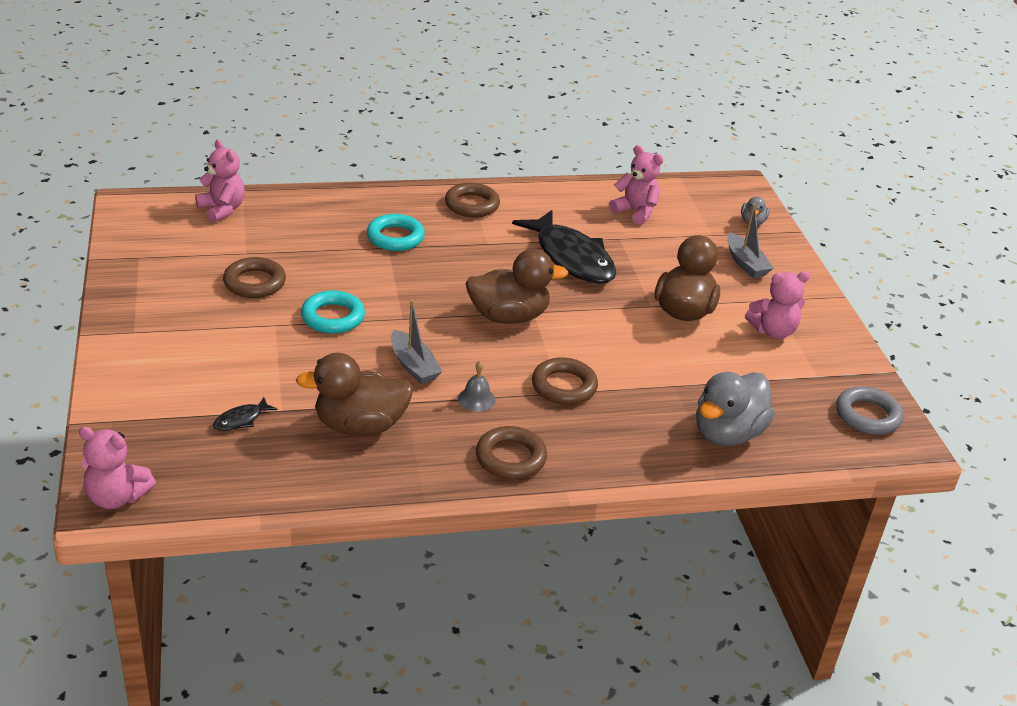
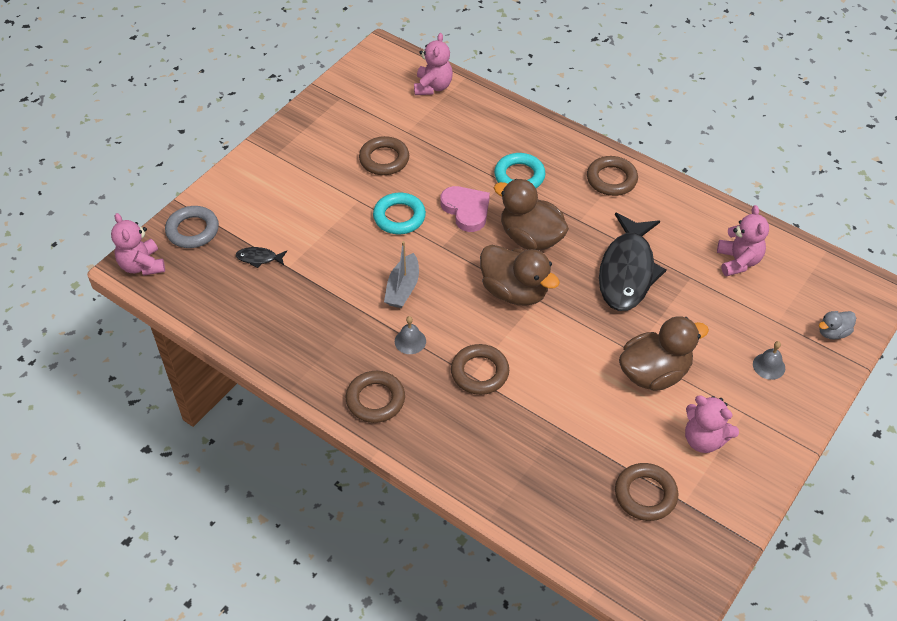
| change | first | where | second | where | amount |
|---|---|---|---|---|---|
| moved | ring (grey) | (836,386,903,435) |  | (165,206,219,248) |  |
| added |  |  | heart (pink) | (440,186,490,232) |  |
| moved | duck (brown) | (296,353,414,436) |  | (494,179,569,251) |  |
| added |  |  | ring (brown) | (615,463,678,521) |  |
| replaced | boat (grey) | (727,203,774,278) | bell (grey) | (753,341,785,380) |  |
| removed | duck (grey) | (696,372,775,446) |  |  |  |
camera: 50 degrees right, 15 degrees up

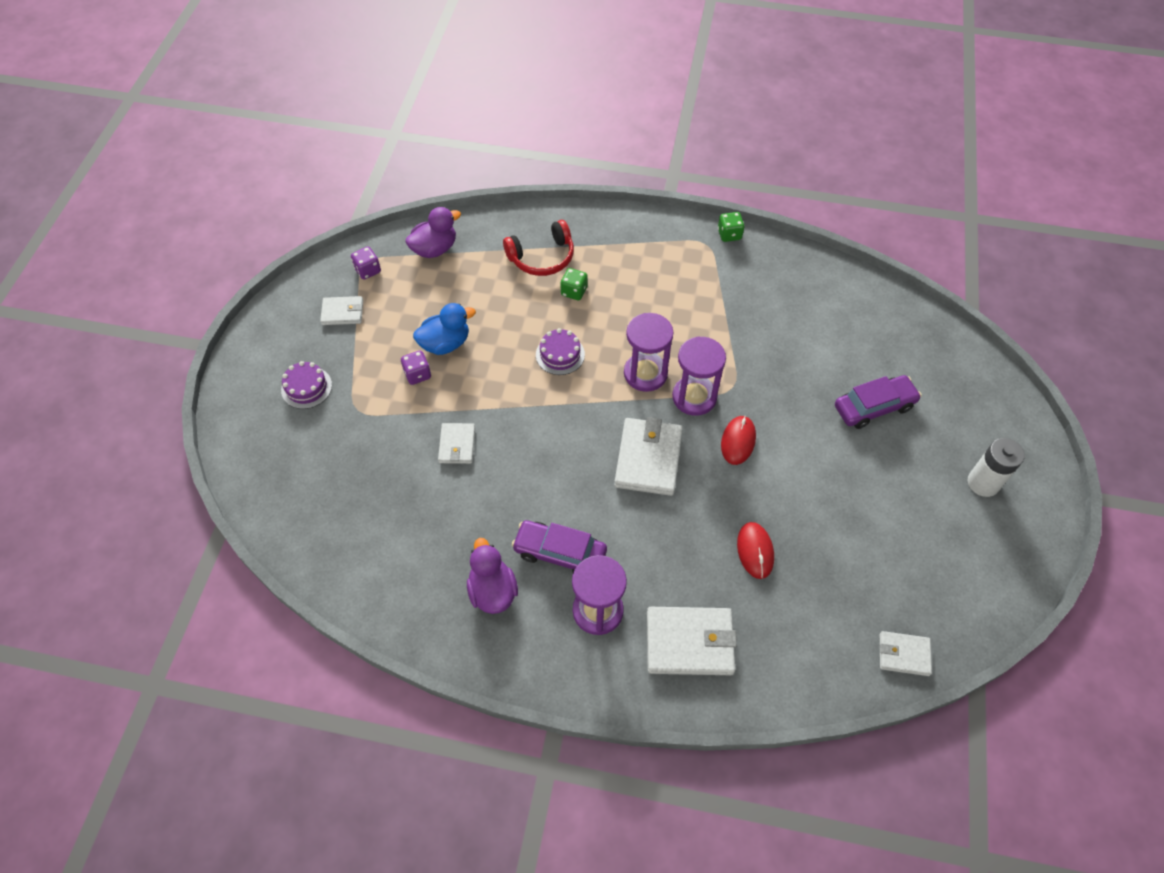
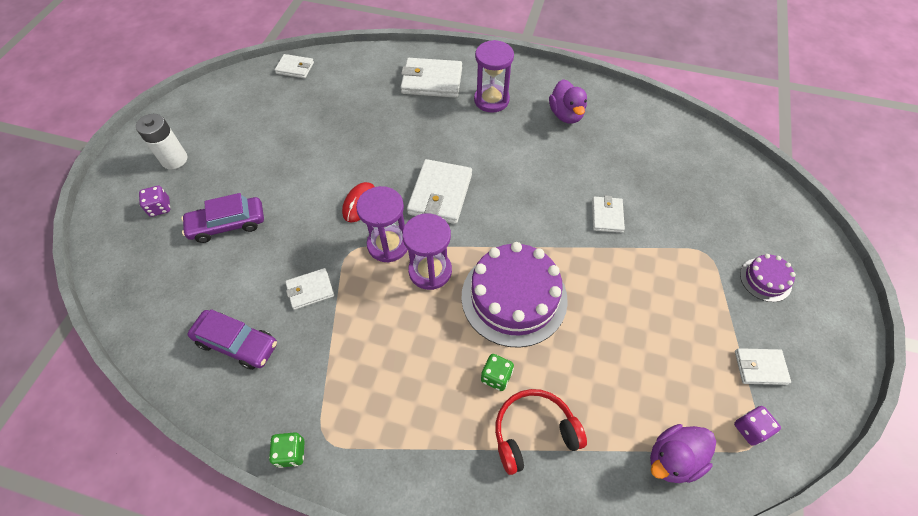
| change | first | where | second | where | amount |
|---|---|---|---|---|---|
| moved | dice (purple) | (401,351,431,385) |  | (139,186,170,217) |  |
| moved | car (purple) | (512,520,607,573) |  | (187,309,277,370) |  |
| added |  |  | wallet (white) | (285,268,334,310) |  |
| resized | cake (purple) | (536,328,585,375) |  | (461,242,568,348) | x2.09 |
| removed | duck (blue) | (413,303,476,355) |  |  |  |
| removed | mouse (red) | (737,522,774,579) |  |  |  |
camera: 175 degrees left, 0 degrees up

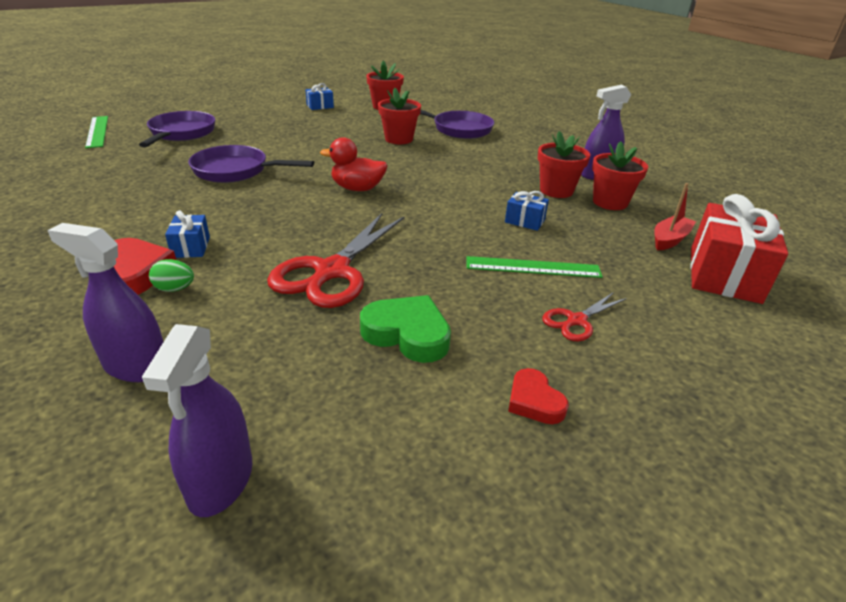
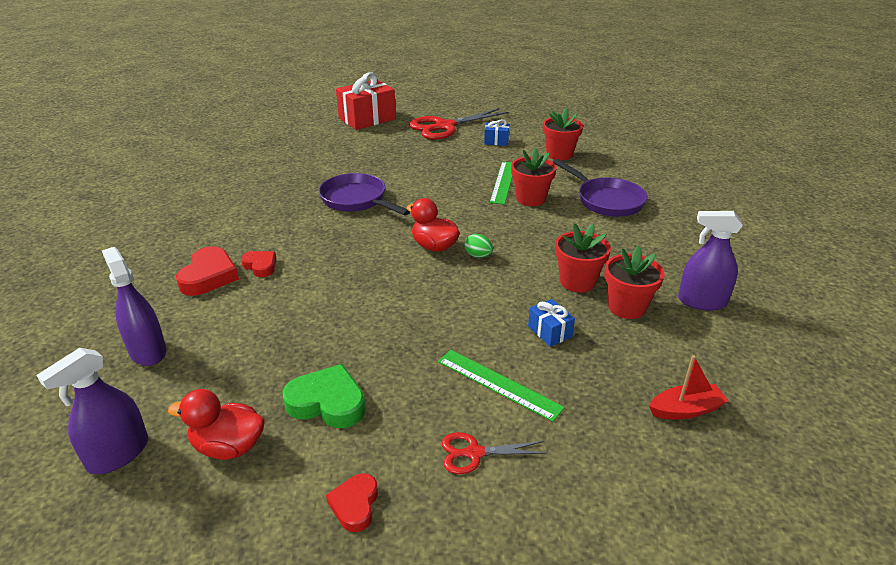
| change | first | where | second | where | amount |
|---|---|---|---|---|---|
| added |  |  | duck (red) | (168,389,265,460) |  |
| replaced | gift (blue) | (165,210,210,258) | heart (red) | (241,251,277,277) |  |
| turned | heart (green) | (360,295,451,363) |  | (282,364,366,428) | 45 degrees counterclockwise |
| moved | gift (red) | (690,194,788,304) |  | (336,72,396,130) |  |
| moved | scissors (red) | (267,213,404,308) |  | (409,108,508,140) |  |
| moved | egg (green) | (149,259,194,292) |  | (464,234,493,258) |  |
| moved | ruler (green) | (85,116,108,148) |  | (490,162,512,205) |  |
| moved | flower pot (red) | (592,141,648,210) |  | (555,223,611,293) |  |
| removed | pan (purple) | (139,111,215,147) |  |  |  |
camera: 35 degrees right, 0 degrees up

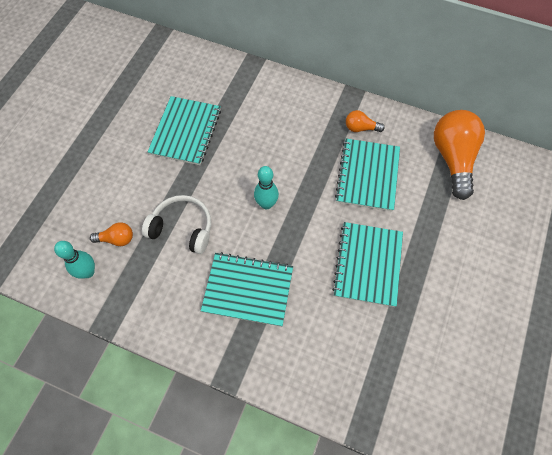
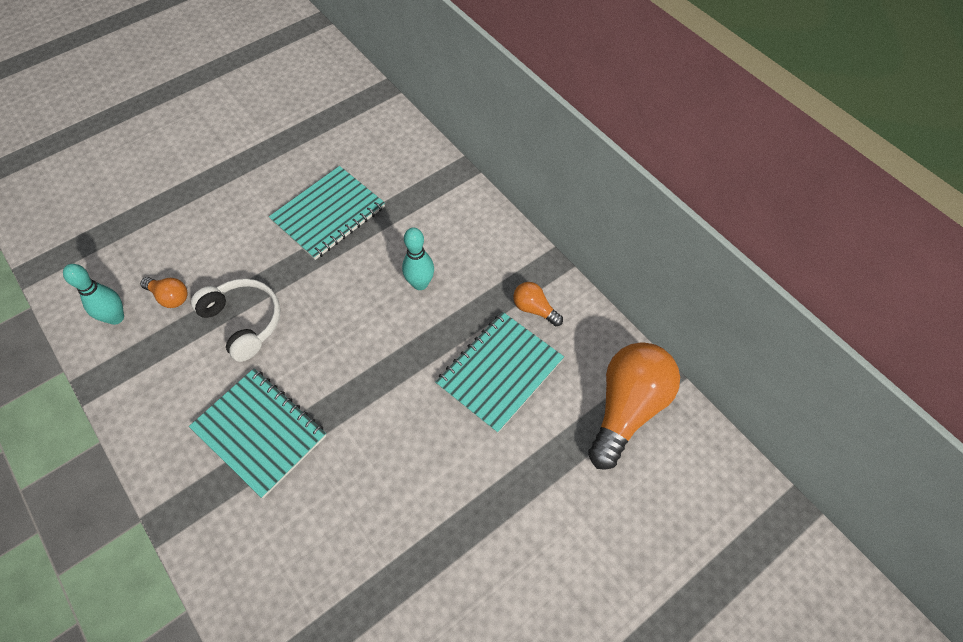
| change | first | where | second | where | amount |
|---|---|---|---|---|---|
| moved | bowling pin (turquoise) | (254,166,279,209) |  | (402,227,434,290) |  |
| removed | notebook (turquoise) | (332,222,403,307) |  |  |  |
camera: 30 degrees right, 5 degrees down

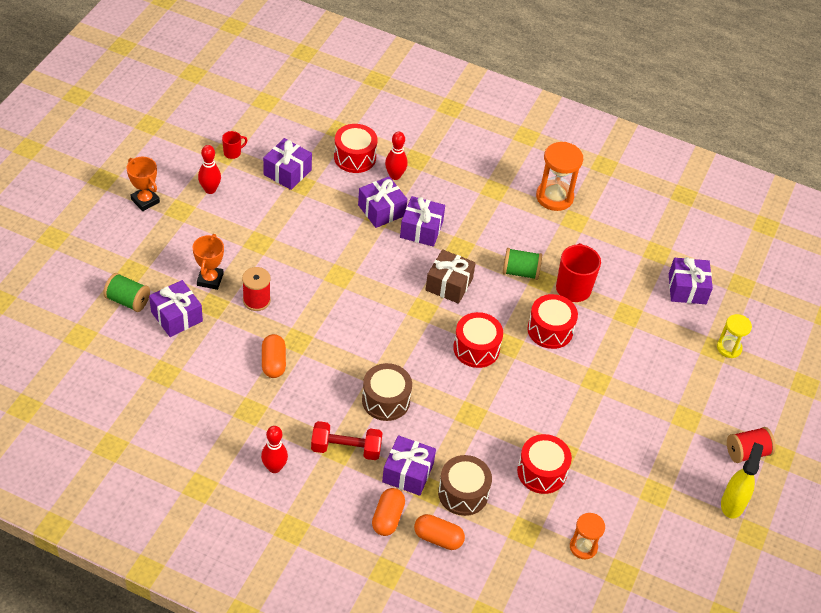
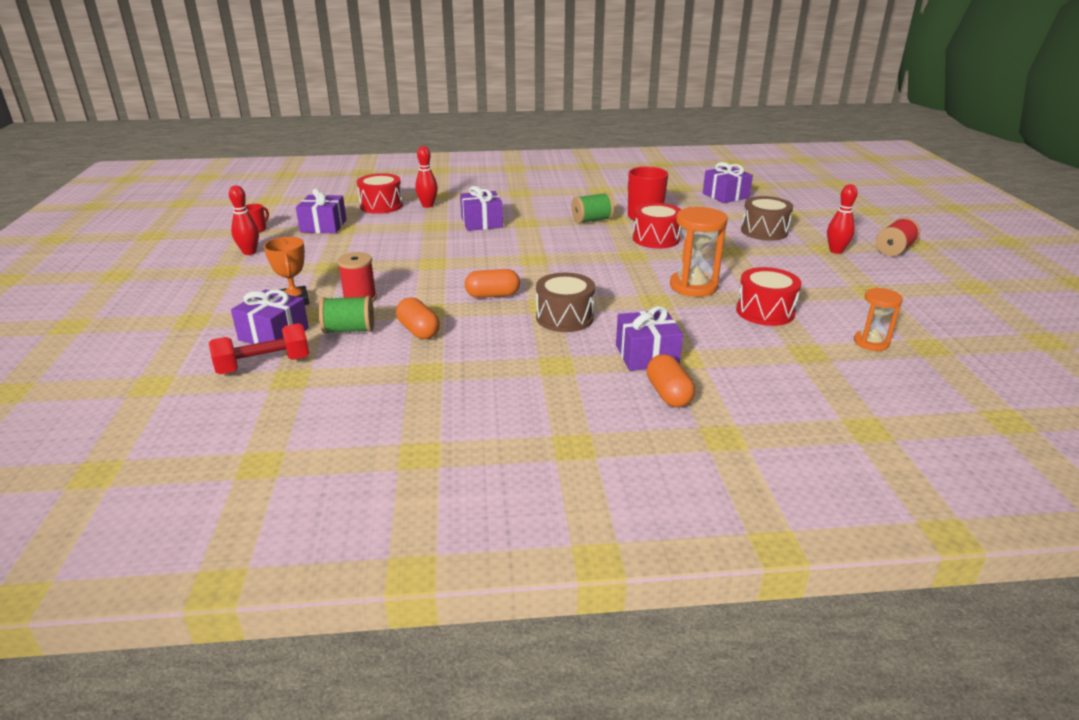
| change | first | where | second | where | amount |
|---|---|---|---|---|---|
| moved | dumbbell (red) | (311,421,383,460) |  | (209,323,309,374) |  |
| moved | spool (green) | (103,273,150,312) |  | (319,296,374,334) |  |
| moved | capsule (orange) | (414,514,465,550) |  | (465,269,520,298) |  |
| moved | hourglass (orange) | (536,142,583,211) |  | (670,207,728,297) |  |
| moved | drum (brown) | (438,455,492,516) |  | (741,196,793,241) |  |
| moved | bowling pin (red) | (261,426,288,473) |  | (827,184,858,254) |  |
| removed | trophy (orange) | (127,157,160,211) |  |  |  |
| removed | gift (purple) | (358,176,407,228) |  |  |  |
| removed | gift (brown) | (426,249,476,304) |  |  |  |
| removed | drum (red) | (453,312,503,368) |  |  |  |
| removed | hourglass (yellow) | (717,314,752,358) |  |  |  |
| removed | spray bottle (yellow) | (721,442,763,519) |  |  |  |
camera: 25 degrees left, 20 degrees down

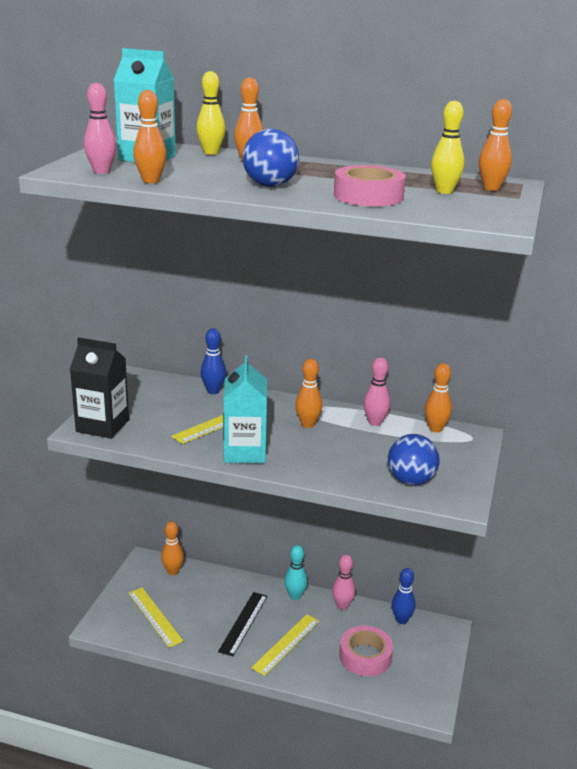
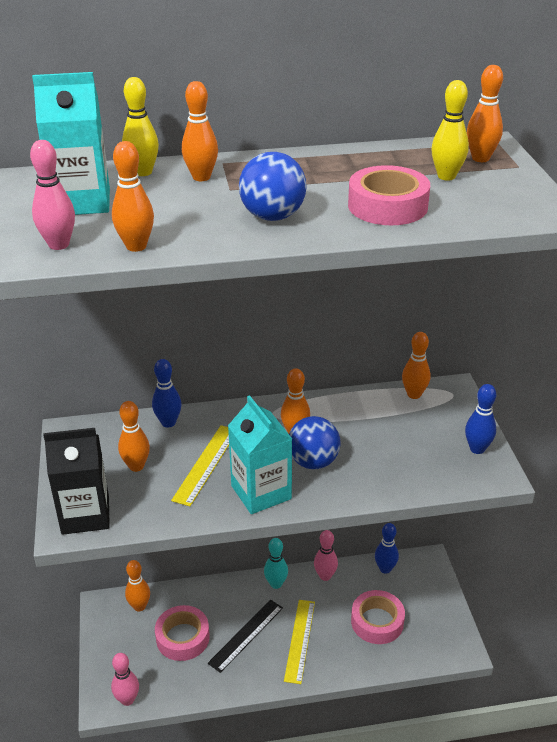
| change | first | where | second | where | amount |
|---|---|---|---|---|---|
| moved | bowling pin (pink) | (363,357,390,426) |  | (111,653,139,706) |  |
| added |  |  | bowling pin (orange) | (118,401,150,472) |  |
| added |  |  | tape (pink) | (155,605,210,661) |  |
| turned | ruler (black) | (218,592,268,656) |  | (208,599,283,673) | 45 degrees clockwise |
| moved | ball (blue) | (388,434,440,486) |  | (289,416,341,469) |  |
| added |  |  | bowling pin (blue) | (465,384,496,454) |  |
| removed | ruler (yellow) | (128,588,183,647) |  |  |  |
camera: 25 degrees left, 10 degrees up

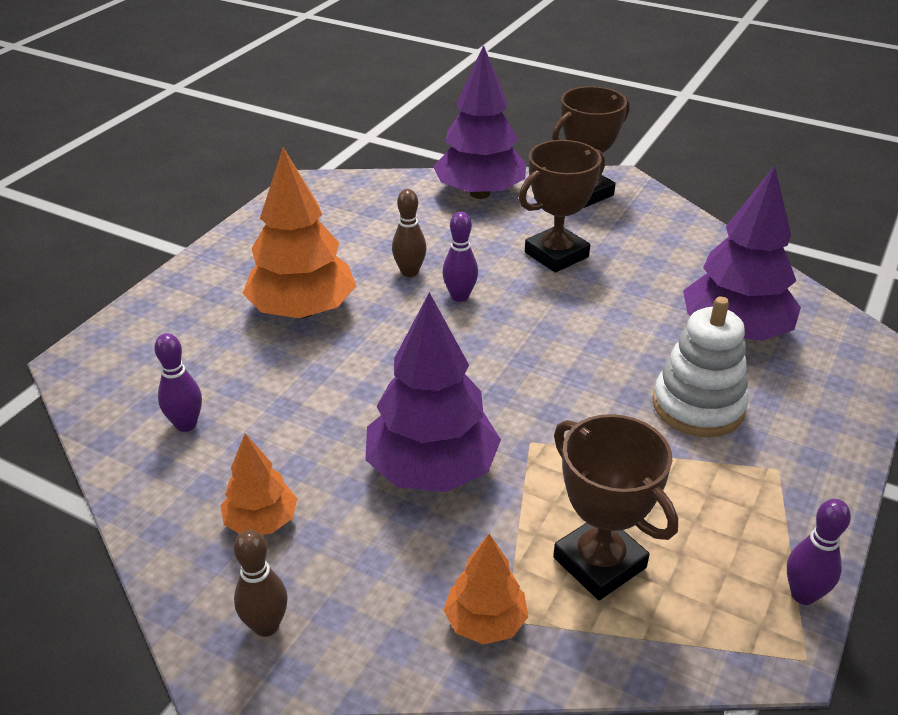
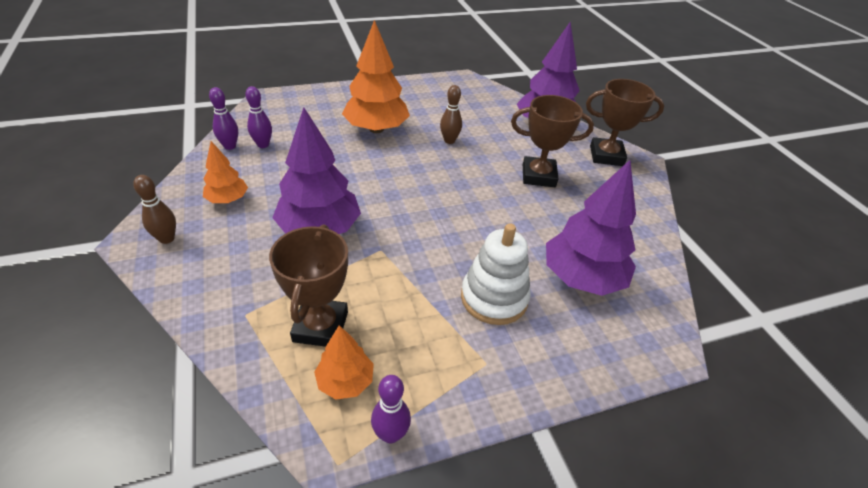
| change | first | where | second | where | amount |
|---|---|---|---|---|---|
| moved | bowling pin (purple) | (442,212,478,302) |  | (209,87,238,150) |  |
| moved | tree (orange) | (444,533,528,645) |  | (314,325,374,400) |  |
camera: 40 degrees right, 5 degrees up

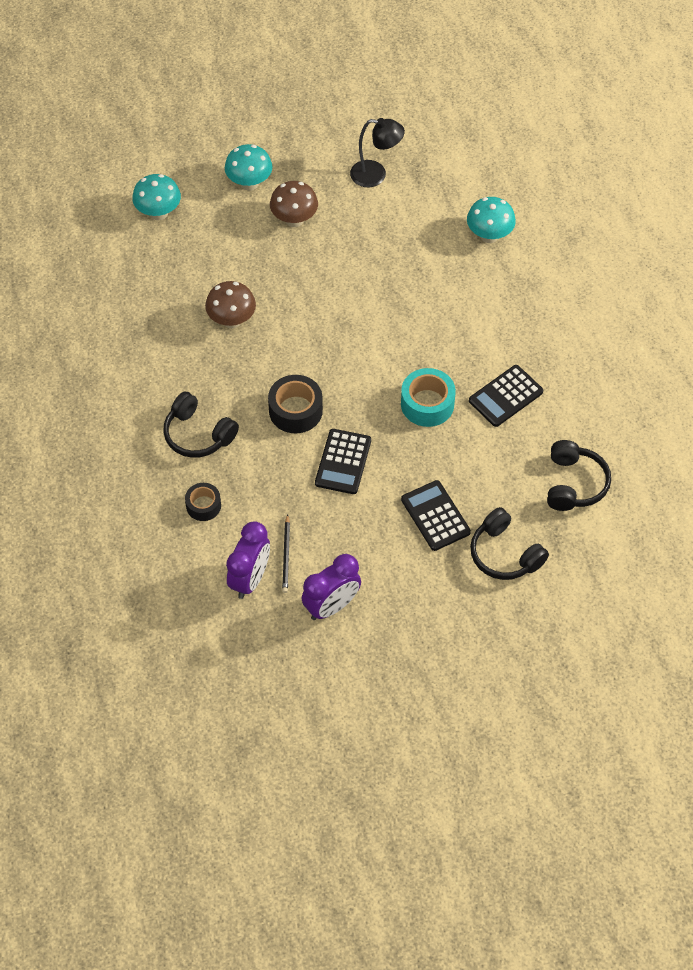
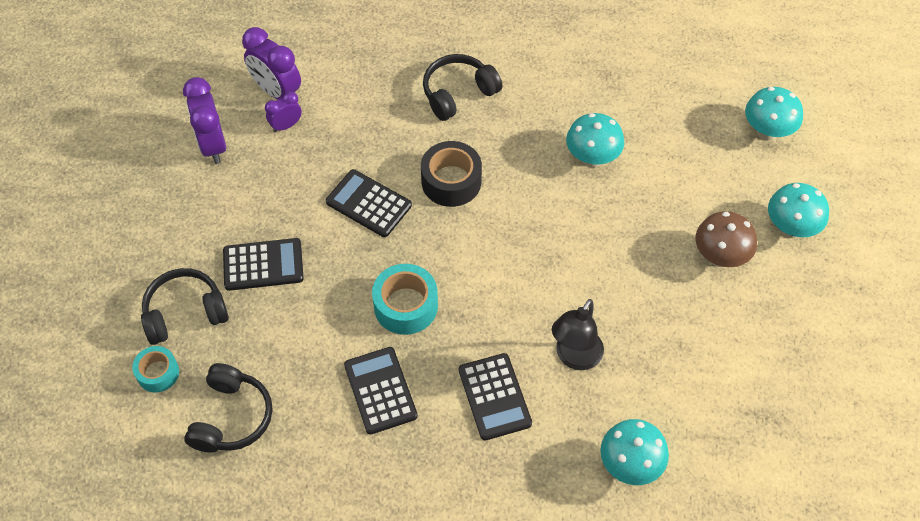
| change | first | where | second | where | amount |
|---|---|---|---|---|---|
| added |  |  | tape (turquoise) | (132,346,179,392) |  |
| turned | headphones (black) | (547,440,611,511) |  | (184,363,273,453) | 105 degrees counterclockwise |
| replaced | pencil (black) | (282,514,290,593) | clock (purple) | (265,91,302,132) |  |
| added |  |  | calculator (black) | (459,353,532,440) |  |
| moved | lamp (black) | (350,118,405,187) |  | (552,299,604,370) |  |
| recoloured | mushroom (brown) | (205,281,256,328) | mushroom (turquoise) | (566,113,624,167) |  |
| removed | tape (black) | (185,483,221,521) |  |  |  |
camera: 110 degrees right, 0 degrees up

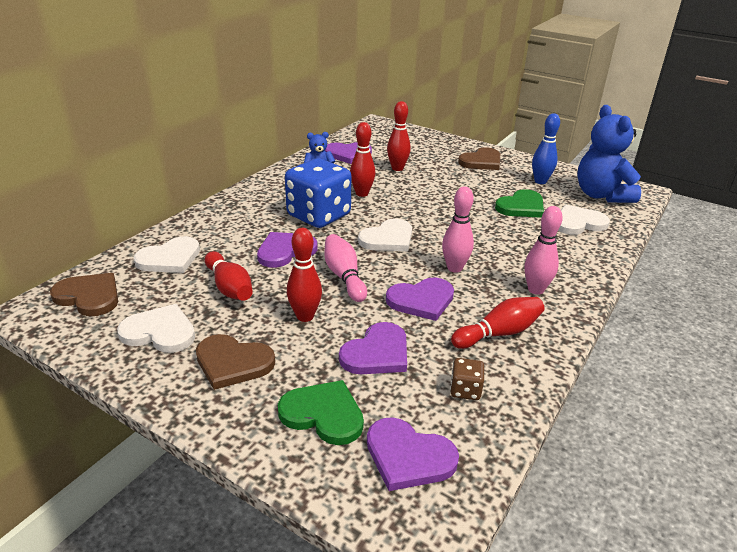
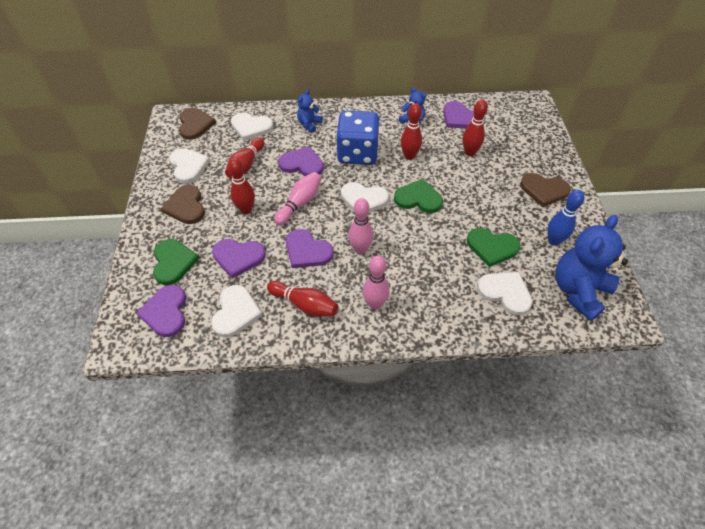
| change | first | where | second | where | amount |
|---|---|---|---|---|---|
| replaced | dice (brown) | (450,358,484,400) | heart (white) | (211,285,262,337) |  |
| added |  |  | teddy bear (blue) | (297,89,323,133) |  |
| added |  |  | heart (green) | (394,179,443,213) |  |
camera: 55 degrees right, 20 degrees up

